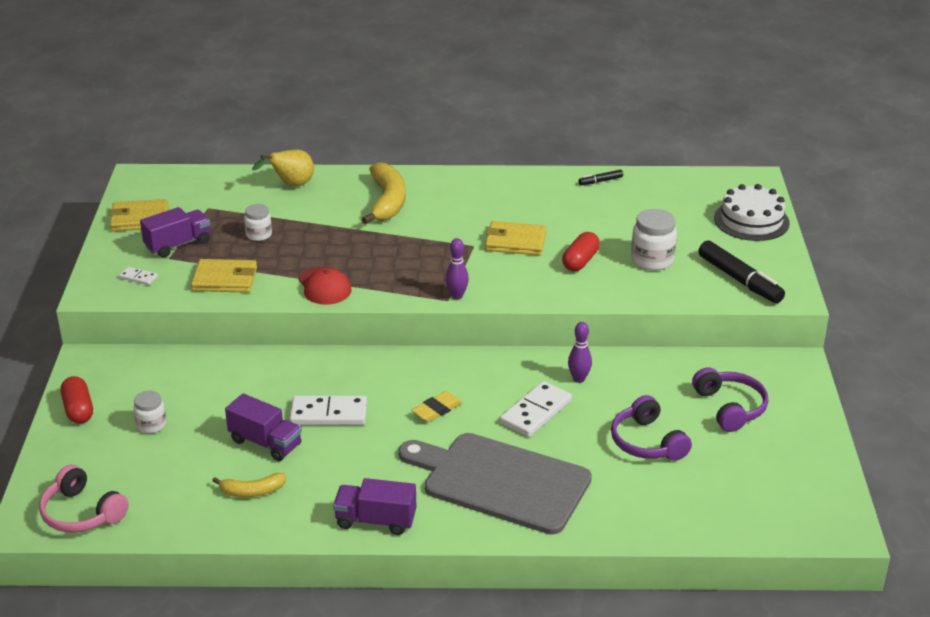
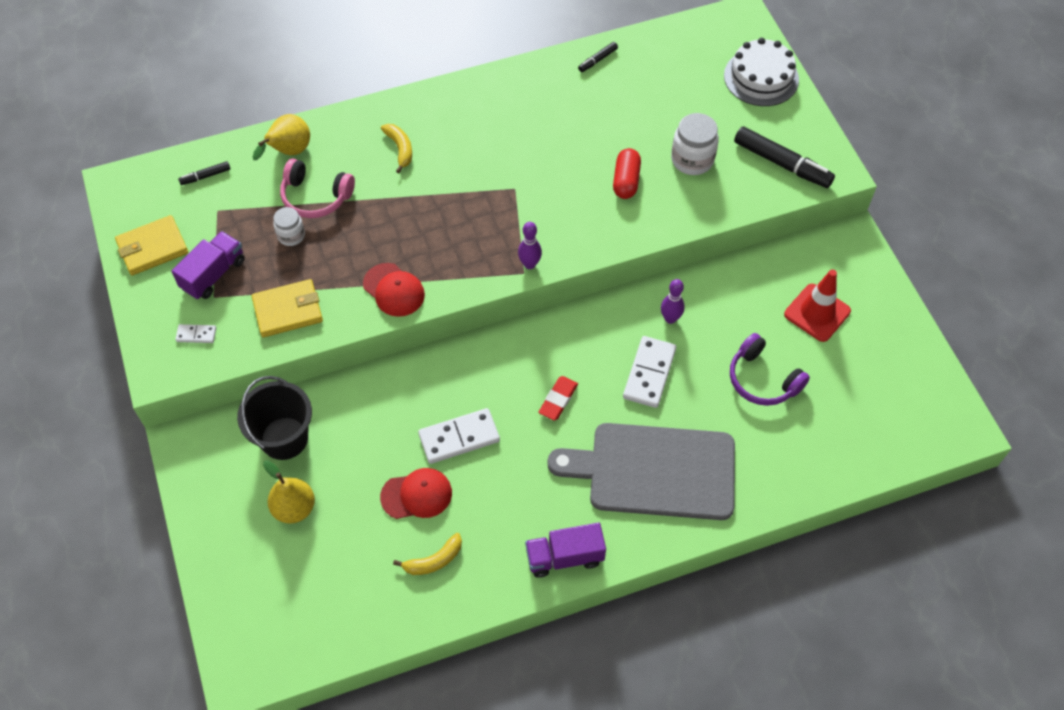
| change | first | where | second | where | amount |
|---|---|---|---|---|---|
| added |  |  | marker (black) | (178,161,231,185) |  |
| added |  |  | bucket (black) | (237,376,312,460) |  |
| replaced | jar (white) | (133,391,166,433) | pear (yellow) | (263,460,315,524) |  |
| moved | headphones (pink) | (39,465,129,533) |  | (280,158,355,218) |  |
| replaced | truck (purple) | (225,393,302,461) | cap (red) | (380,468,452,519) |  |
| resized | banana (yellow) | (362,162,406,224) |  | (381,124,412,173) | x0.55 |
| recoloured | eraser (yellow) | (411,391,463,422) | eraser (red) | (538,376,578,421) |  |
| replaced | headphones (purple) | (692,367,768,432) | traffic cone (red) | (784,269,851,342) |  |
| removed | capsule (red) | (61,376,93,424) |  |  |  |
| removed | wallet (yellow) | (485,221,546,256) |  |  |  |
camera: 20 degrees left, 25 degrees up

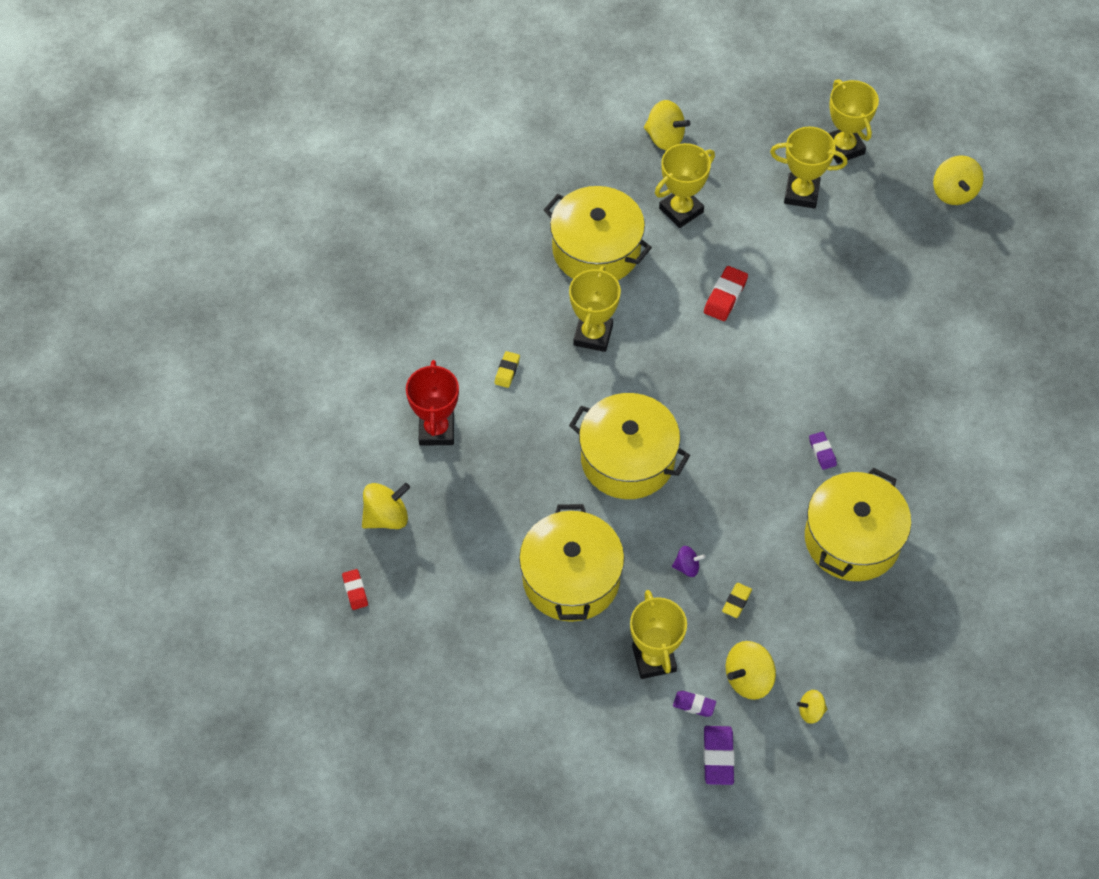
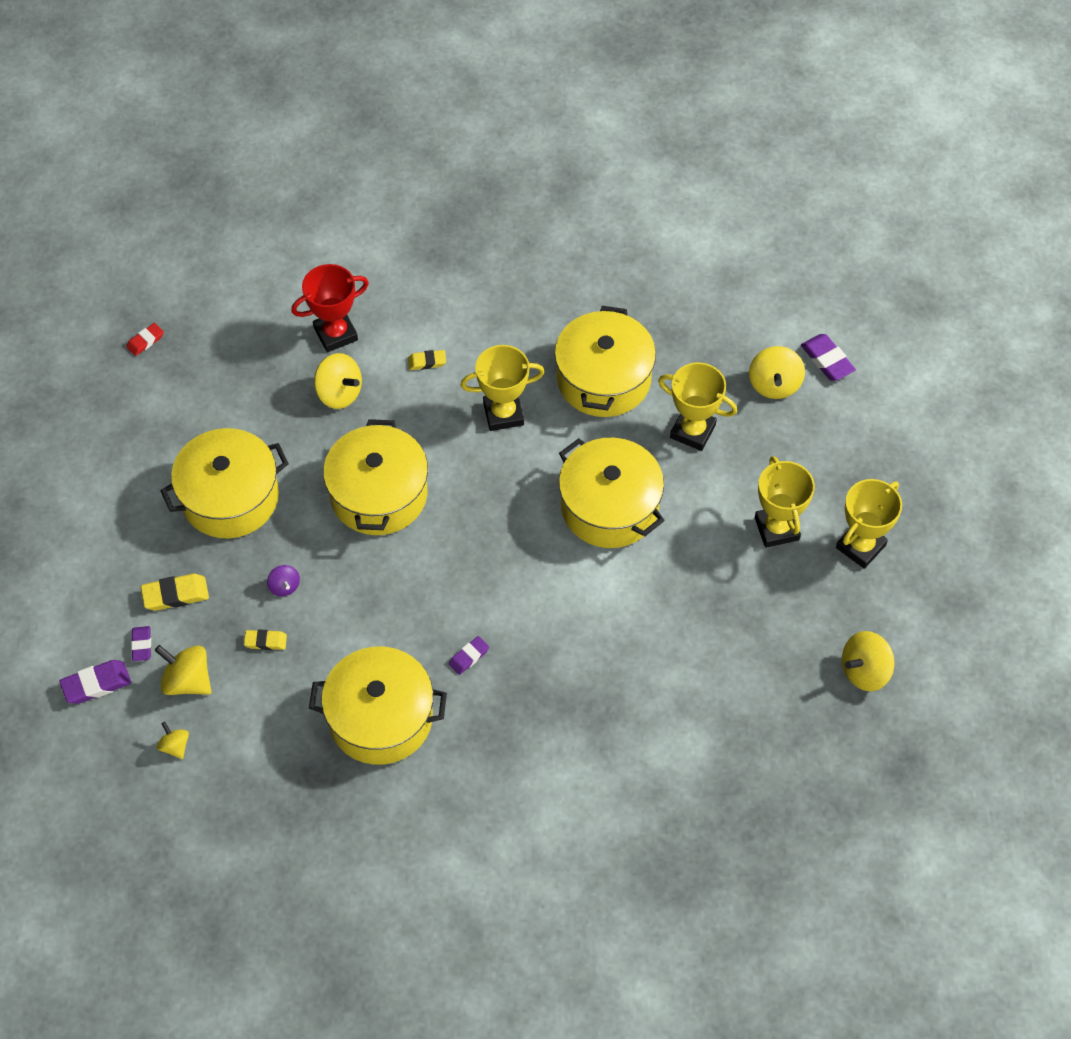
| change | first | where | second | where | amount |
|---|---|---|---|---|---|
| replaced | trophy (yellow) | (630,590,687,679) | eraser (yellow) | (141,574,209,611) |  |
| moved | spinning top (yellow) | (362,483,410,529) |  | (314,353,362,409) |  |
| replaced | eraser (red) | (704,266,748,321) | pot (yellow) | (559,438,665,548) |  |
| added |  |  | eraser (purple) | (801,334,856,381) |  |
camera: 65 degrees right, 0 degrees up

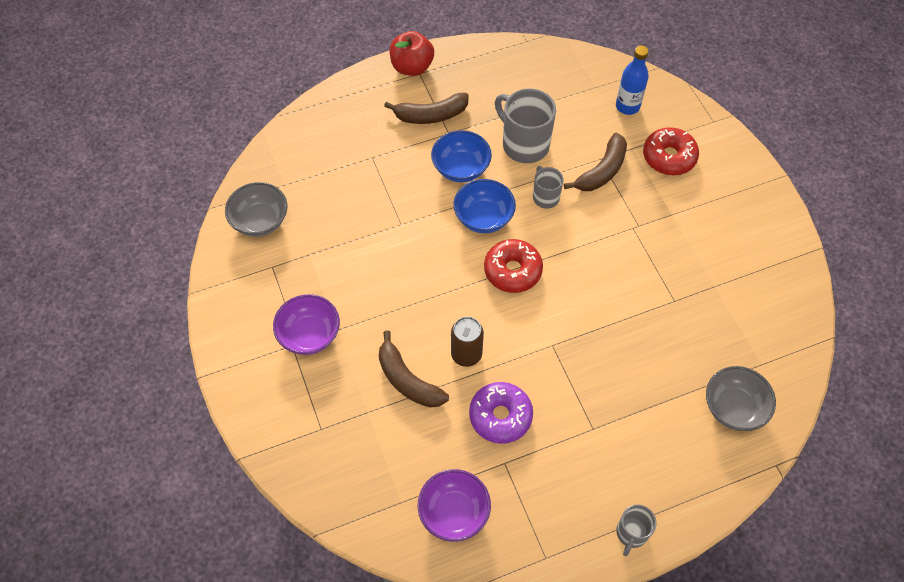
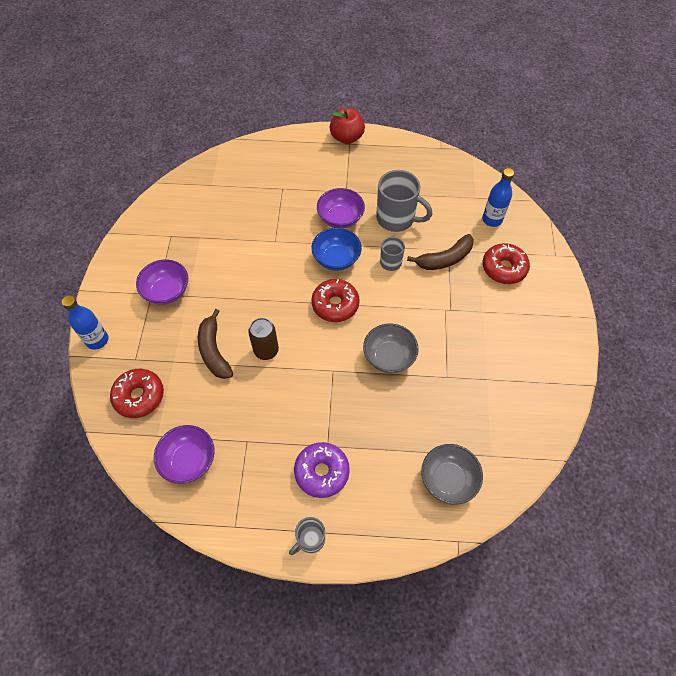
| change | first | where | second | where | amount |
|---|---|---|---|---|---|
| added |  |  | bottle (blue) | (62,296,108,350) |  |
| added |  |  | donut (red) | (110,369,164,418) |  |
| moved | donut (purple) | (469,382,533,444) |  | (294,442,350,498) |  |
| recoloured | bowl (blue) | (431,130,492,182) | bowl (purple) | (317,188,365,228) |  |
| moved | bowl (grey) | (225,182,288,237) |  | (363,324,419,373) |  |
| turned | mug (grey) | (495,88,556,163) |  | (376,170,432,232) | 135 degrees clockwise |
| removed | banana (brown) | (384,93,469,124) |  |  |  |
camera: 25 degrees right, 0 degrees up

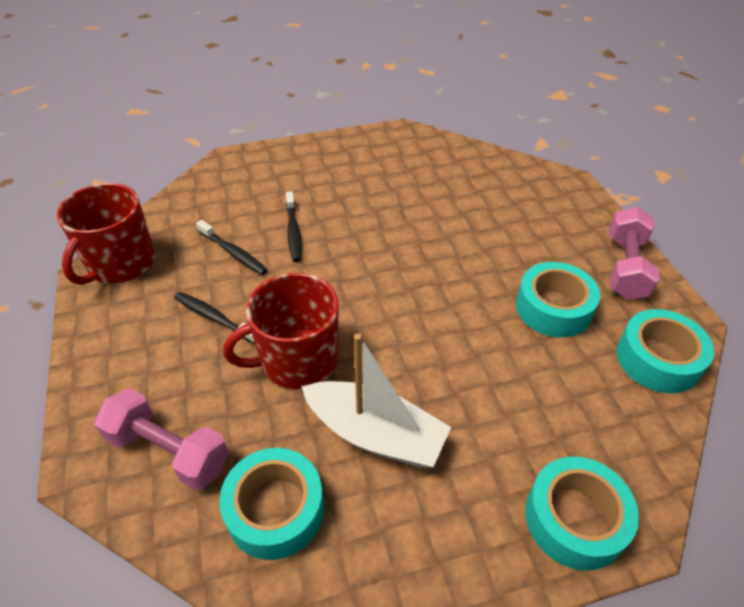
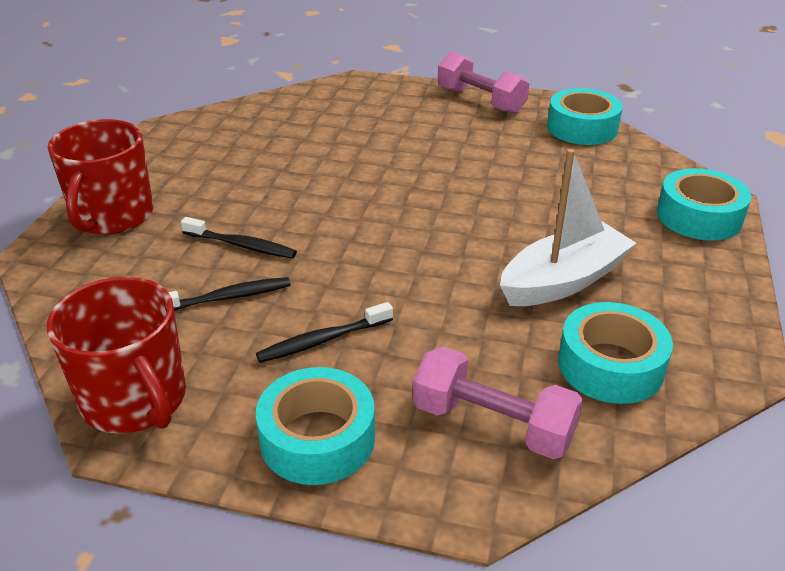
| change | first | where | second | where | amount |
|---|---|---|---|---|---|
| moved | mug (red) | (223,273,339,389) |  | (48,119,153,235) |  |
| moved | tape (turquoise) | (516,262,600,337) |  | (256,367,375,485) |  |
| turned | dumbbell (pink) | (94,388,229,490) |  | (413,346,583,459) | 60 degrees clockwise |
camera: 60 degrees left, 10 degrees down

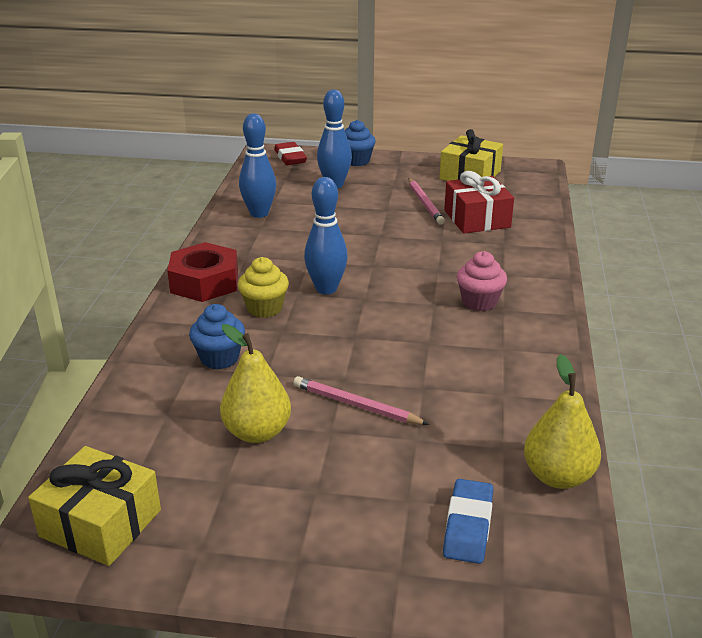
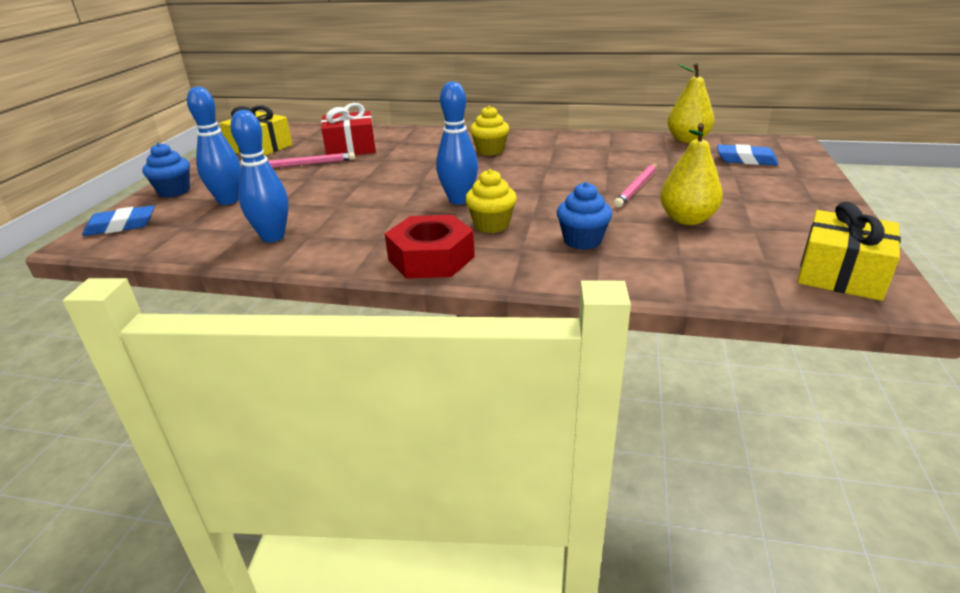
| change | first | where | second | where | amount |
|---|---|---|---|---|---|
| recoloured | eraser (red) | (274,142,307,165) | eraser (blue) | (82,205,155,236) |  |
| recoloured | cupcake (pink) | (457,251,507,311) | cupcake (yellow) | (470,105,509,156) |  |
camera: 85 degrees left, 0 degrees up

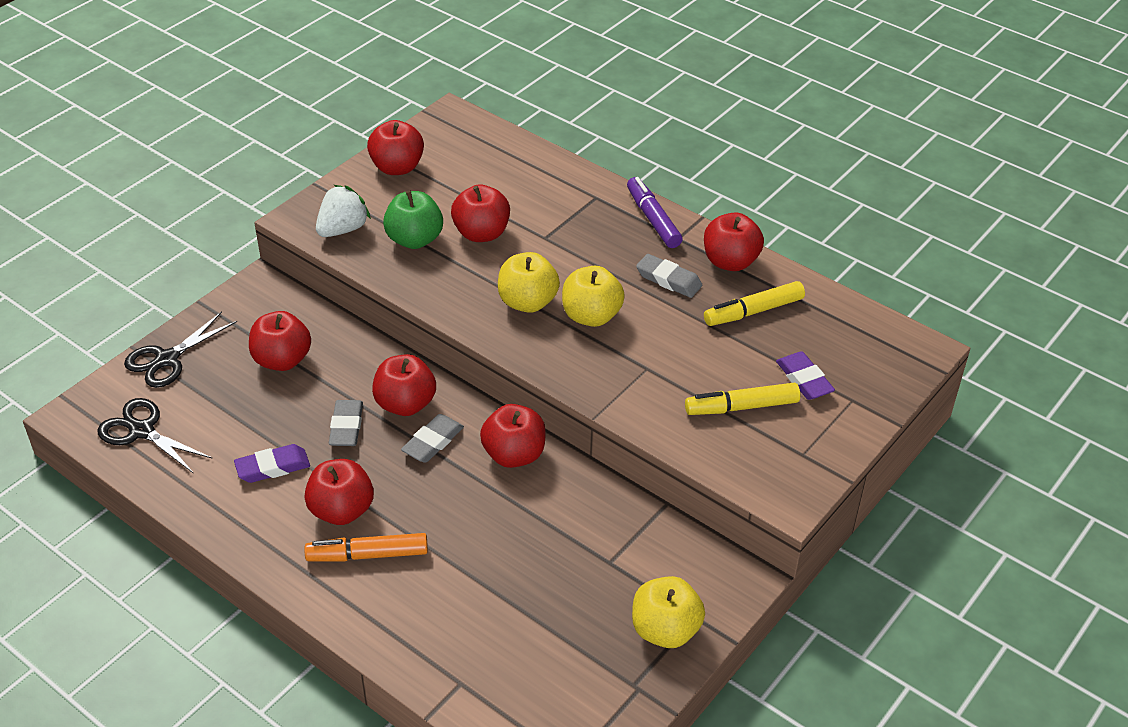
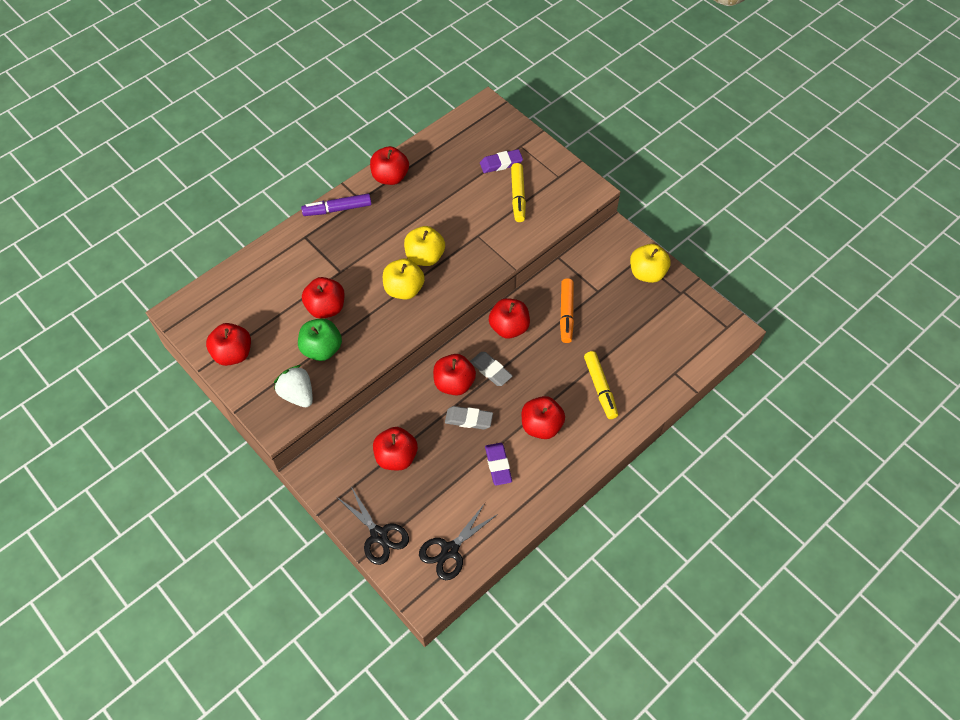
| change | first | where | second | where | amount |
|---|---|---|---|---|---|
| moved | marker (orange) | (304,533,428,562) |  | (560,278,574,343) |  |
| moved | marker (yellow) | (704,281,805,326) |  | (584,351,618,419) |  |
| removed | eraser (grey) | (636,254,702,298) |  |  |  |
camera: 80 degrees left, 15 degrees up

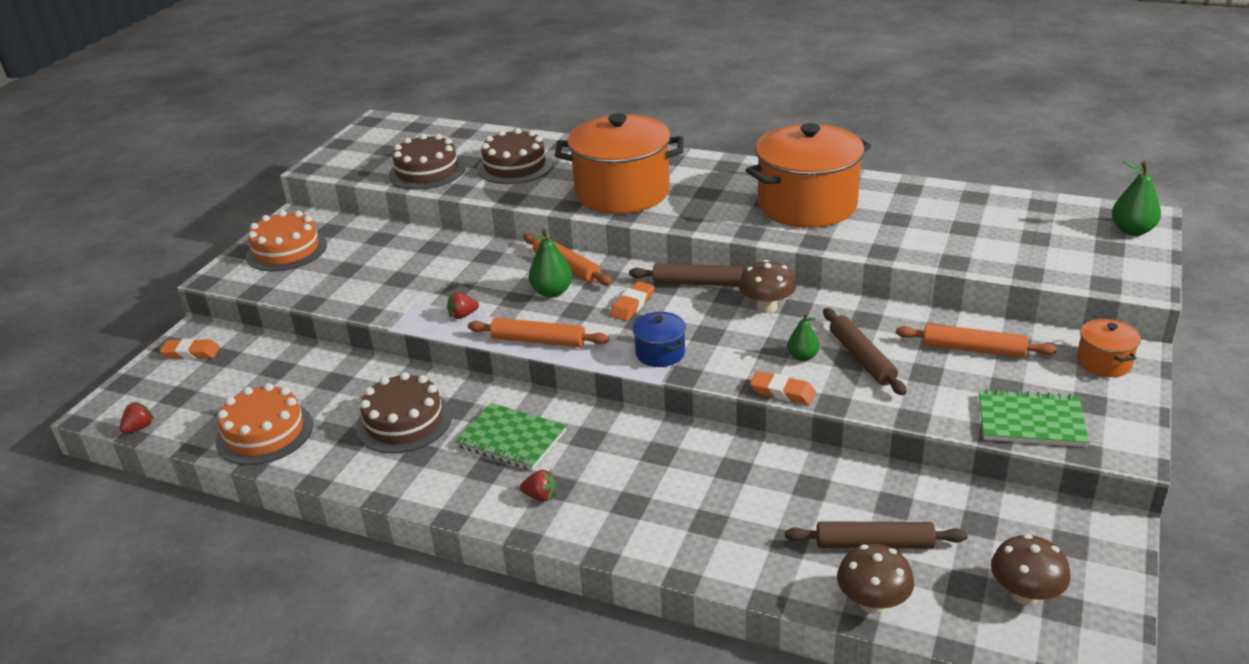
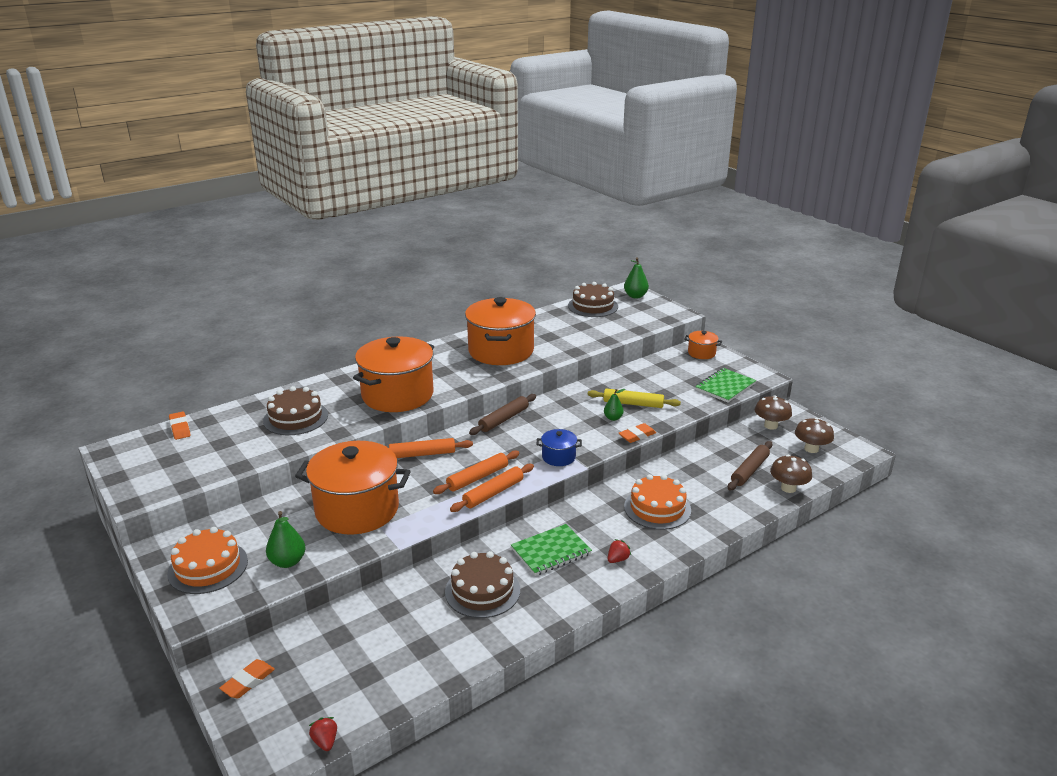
| change | first | where | second | where | amount |
|---|---|---|---|---|---|
| moved | eraser (orange) | (610,281,654,321) |  | (169,412,191,440) |  |
| moved | pear (green) | (529,229,572,298) |  | (266,511,306,568) |  |
| added |  |  | pot (orange) | (295,441,411,535) |  |
| moved | rolling pin (orange) | (896,324,1057,358) |  | (433,450,520,494) |  |
| moved | cake (brown) | (389,134,465,189) |  | (568,282,618,317) |  |
| recoloured | rolling pin (brown) | (823,308,907,395) | rolling pin (yellow) | (588,388,681,408) |  |
| moved | cake (orange) | (215,383,313,465) |  | (624,474,691,530) |  |
| moved | mushroom (brown) | (739,260,796,313) |  | (755,395,792,430) |  |
| removed | strawberry (red) | (447,292,479,319) |  |  |  |
camera: 60 degrees left, 5 degrees down

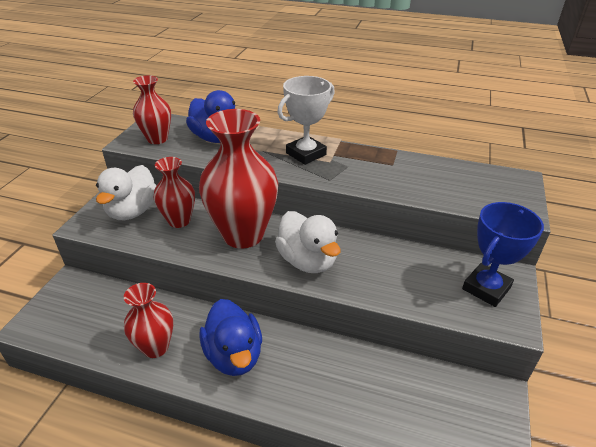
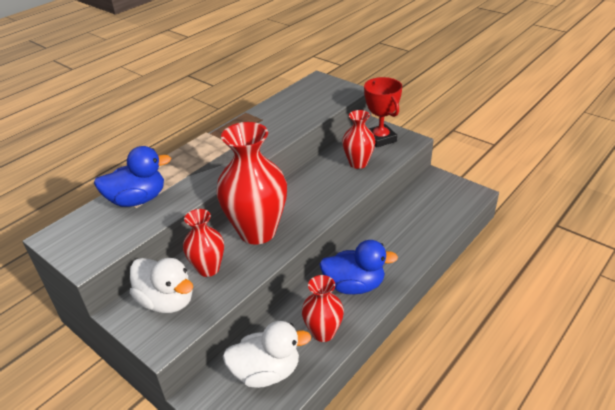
| change | first | where | second | where | amount |
|---|---|---|---|---|---|
| moved | duck (white) | (275,211,341,273) |  | (223,321,311,388) |  |
| moved | vase (red) | (133,75,171,144) |  | (342,110,375,169) |  |
| recoloured | trophy (blue) | (462,202,544,307) | trophy (red) | (364,77,402,148) |  |
| removed | trophy (white) | (277,76,335,165) |  |  |  |
camera: 65 degrees left, 0 degrees up

